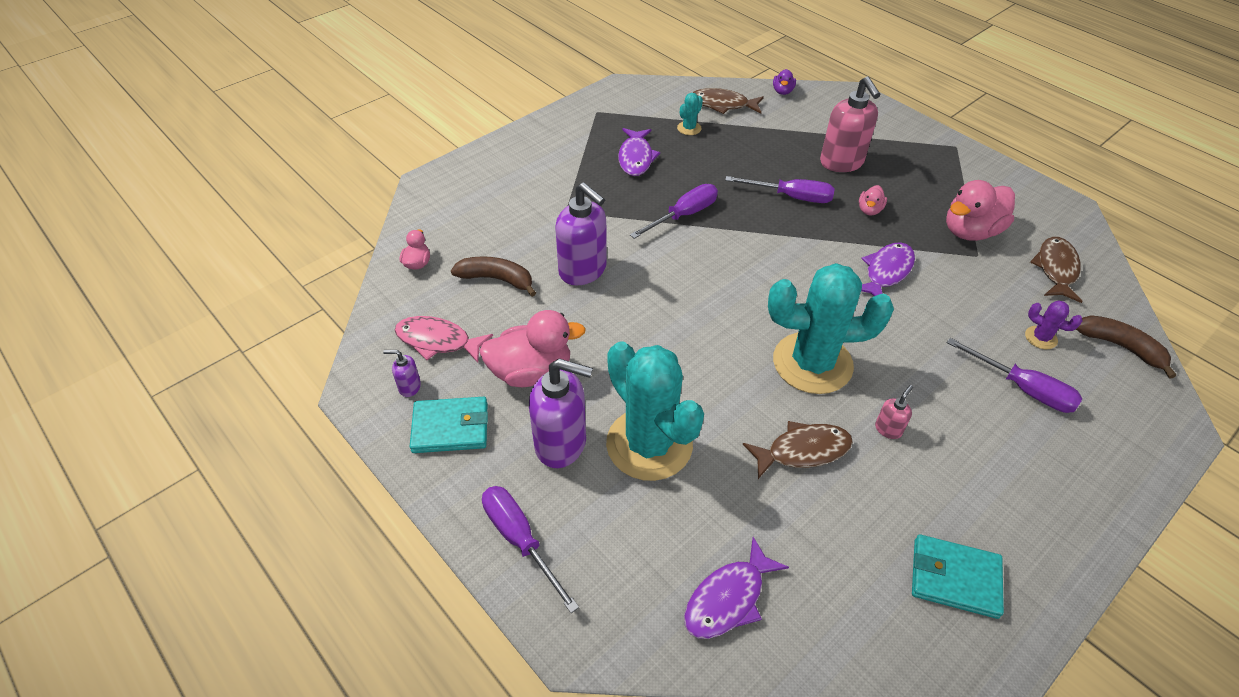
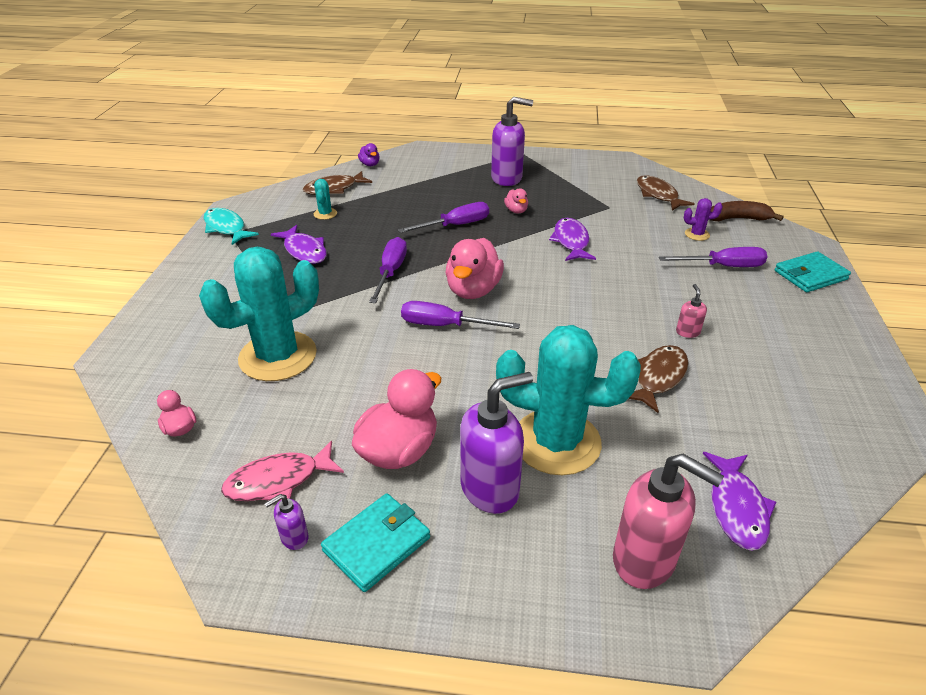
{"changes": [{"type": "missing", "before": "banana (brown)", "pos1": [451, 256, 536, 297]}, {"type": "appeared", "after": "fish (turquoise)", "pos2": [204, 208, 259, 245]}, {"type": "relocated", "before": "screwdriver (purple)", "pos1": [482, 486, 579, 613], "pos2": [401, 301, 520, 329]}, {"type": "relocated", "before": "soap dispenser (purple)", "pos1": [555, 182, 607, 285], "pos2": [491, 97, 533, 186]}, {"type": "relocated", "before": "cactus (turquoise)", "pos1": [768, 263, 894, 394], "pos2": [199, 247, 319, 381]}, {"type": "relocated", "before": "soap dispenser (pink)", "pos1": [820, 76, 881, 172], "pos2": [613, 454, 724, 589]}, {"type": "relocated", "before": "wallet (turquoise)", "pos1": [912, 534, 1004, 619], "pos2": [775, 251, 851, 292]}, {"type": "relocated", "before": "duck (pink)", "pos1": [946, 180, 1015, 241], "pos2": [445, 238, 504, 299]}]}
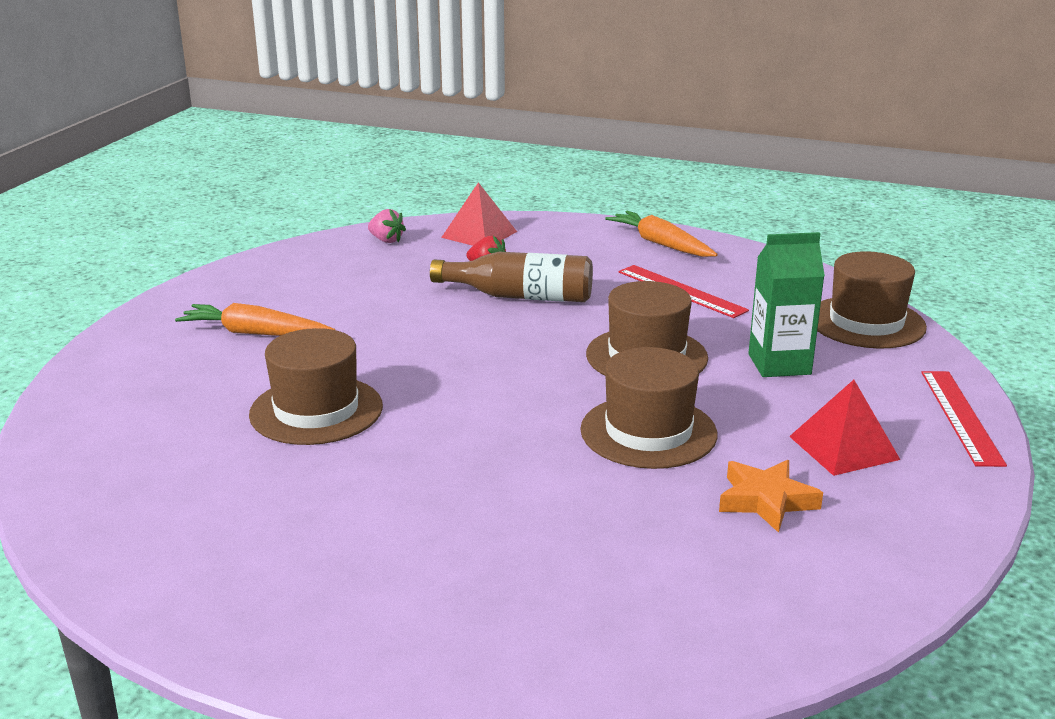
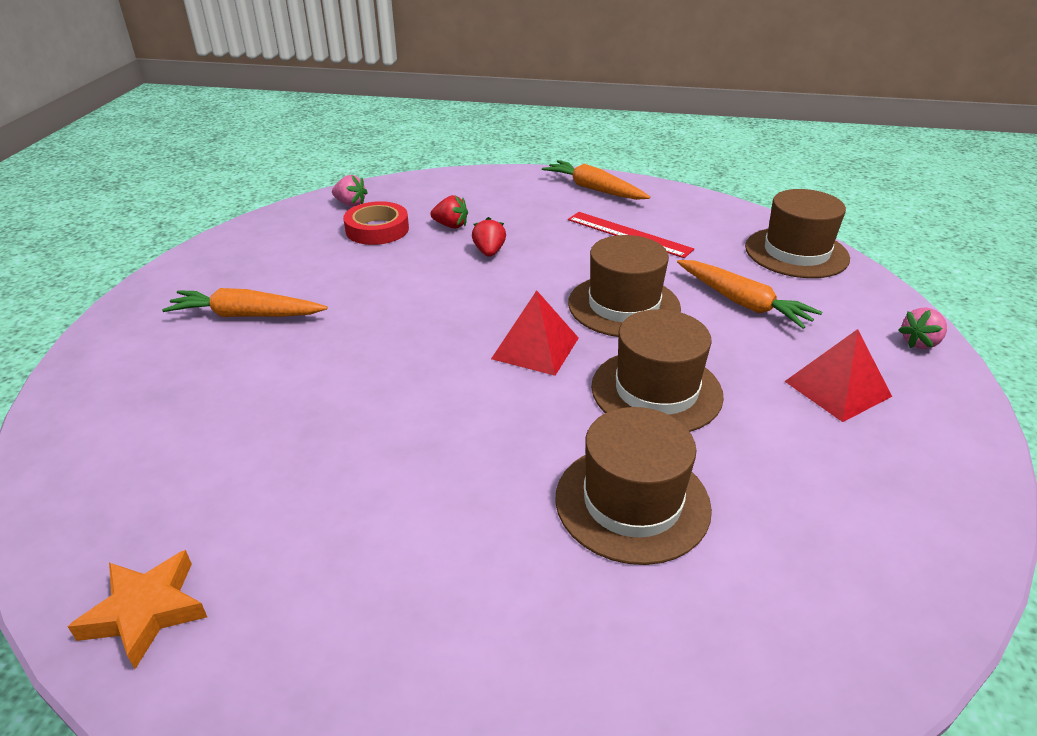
{"changes": [{"type": "appeared", "after": "tape (red)", "pos2": [343, 201, 409, 245]}, {"type": "relocated", "before": "hat (brown)", "pos1": [249, 328, 383, 445], "pos2": [555, 407, 712, 565]}, {"type": "relocated", "before": "pyramid (red)", "pos1": [441, 182, 517, 246], "pos2": [491, 290, 579, 376]}, {"type": "relocated", "before": "star (orange)", "pos1": [719, 460, 823, 533], "pos2": [68, 550, 207, 669]}, {"type": "exchanged", "before": "bottle (brown)", "after": "strawberry (red)", "pos1": [430, 252, 593, 302], "pos2": [472, 217, 506, 257]}, {"type": "exchanged", "before": "carton (green)", "after": "carrot (orange)", "pos1": [748, 232, 825, 377], "pos2": [677, 260, 822, 329]}, {"type": "exchanged", "before": "ruler (red)", "after": "strawberry (pink)", "pos1": [921, 371, 1007, 467], "pos2": [898, 308, 947, 349]}]}
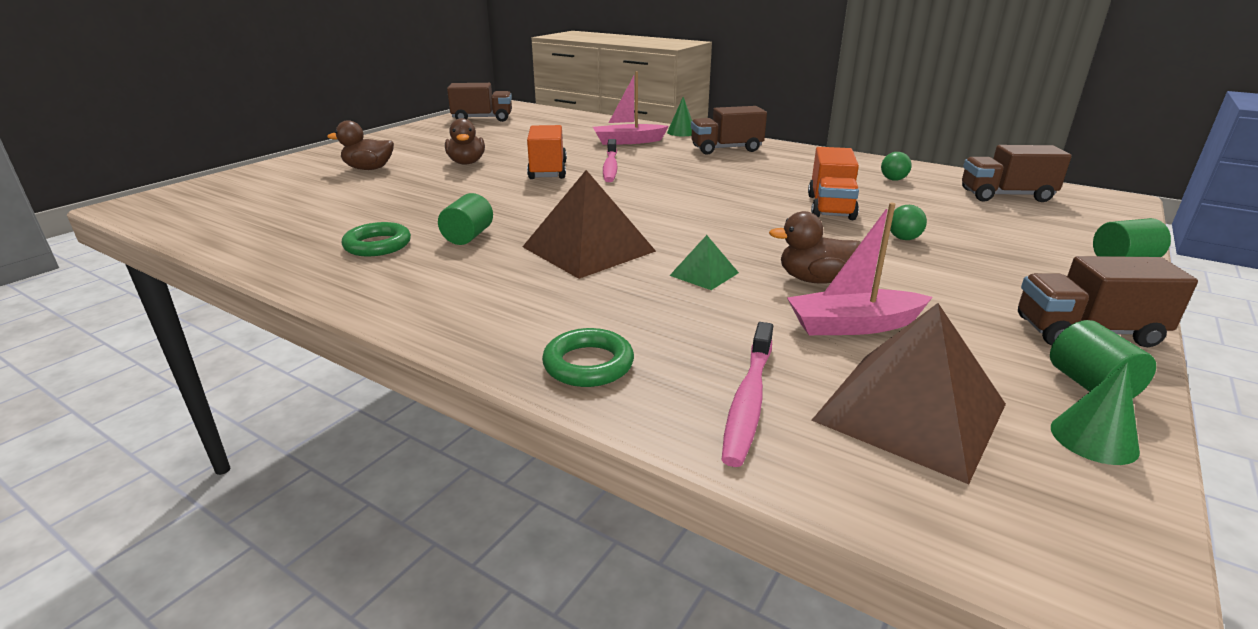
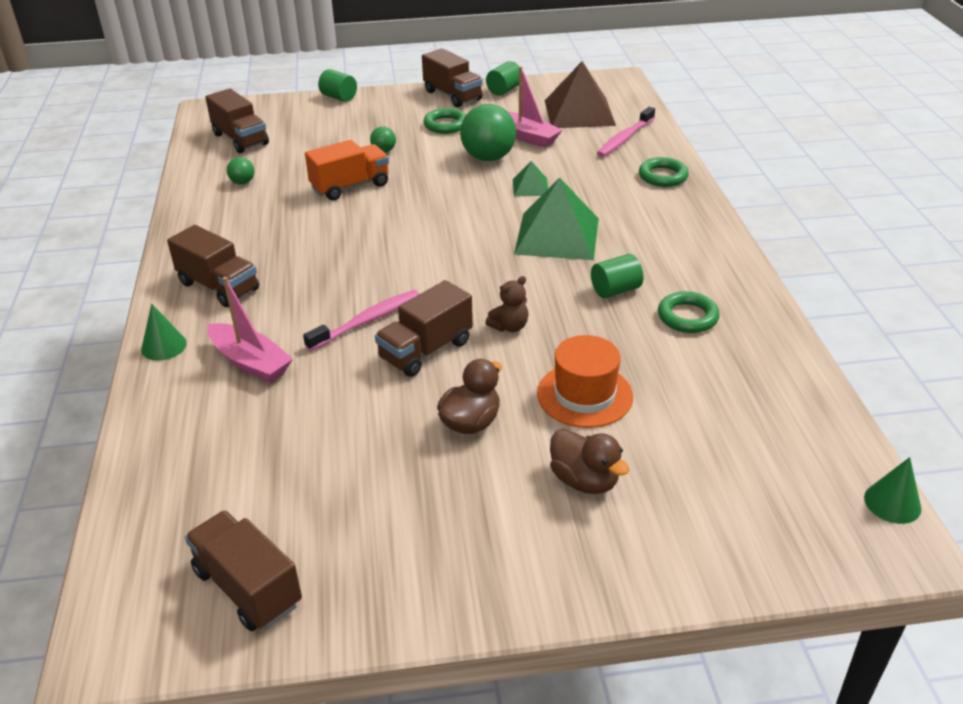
{"changes": [{"type": "appeared", "after": "ring (green)", "pos2": [423, 108, 466, 134]}, {"type": "appeared", "after": "teddy bear (brown)", "pos2": [485, 276, 528, 332]}, {"type": "appeared", "after": "hat (orange)", "pos2": [537, 335, 633, 428]}, {"type": "relocated", "before": "cone (green)", "pos1": [1051, 362, 1140, 465], "pos2": [864, 457, 921, 524]}, {"type": "exchanged", "before": "duck (brown)", "after": "ball (green)", "pos1": [769, 211, 861, 284], "pos2": [460, 104, 516, 161]}, {"type": "colour", "before": "pyramid (brown)", "after": "pyramid (green)", "pos1": [523, 170, 656, 279], "pos2": [514, 178, 599, 260]}, {"type": "colour", "before": "truck (orange)", "after": "truck (brown)", "pos1": [527, 125, 567, 179], "pos2": [375, 280, 473, 377]}, {"type": "spun", "before": "toothbrush (pink)", "pos1": [722, 322, 773, 467], "pos2": [597, 107, 655, 157], "turn": 150}]}
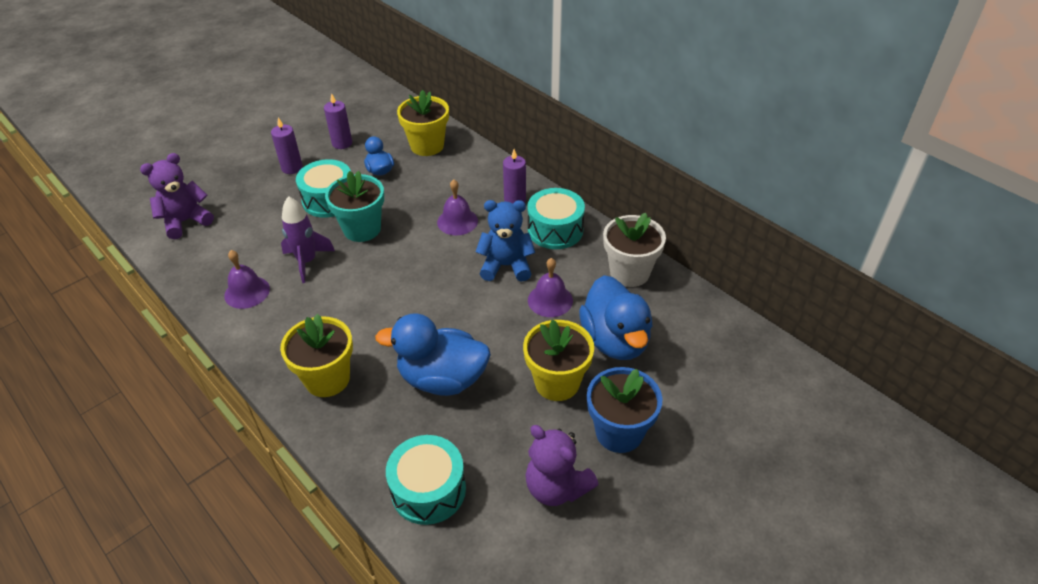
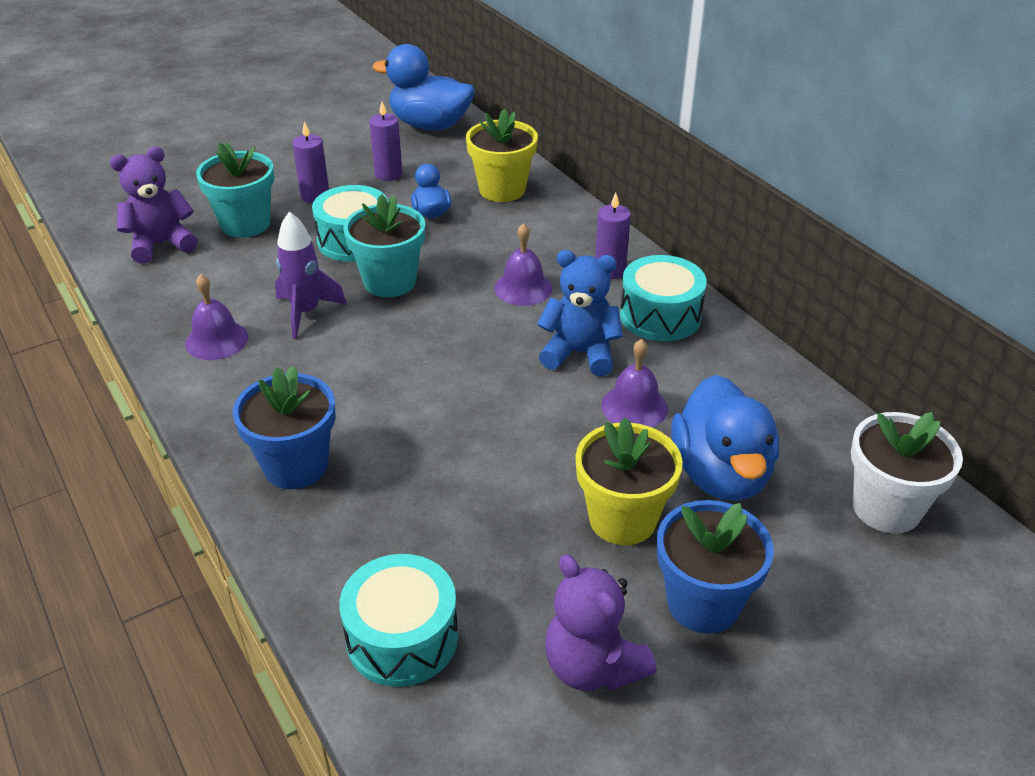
{"changes": [{"type": "appeared", "after": "flower pot (turquoise)", "pos2": [196, 143, 274, 238]}, {"type": "relocated", "before": "duck (blue)", "pos1": [375, 314, 491, 396], "pos2": [372, 44, 475, 130]}, {"type": "relocated", "before": "flower pot (white)", "pos1": [603, 213, 666, 287], "pos2": [851, 412, 963, 534]}, {"type": "colour", "before": "flower pot (yellow)", "after": "flower pot (blue)", "pos1": [280, 314, 353, 397], "pos2": [233, 366, 336, 489]}]}
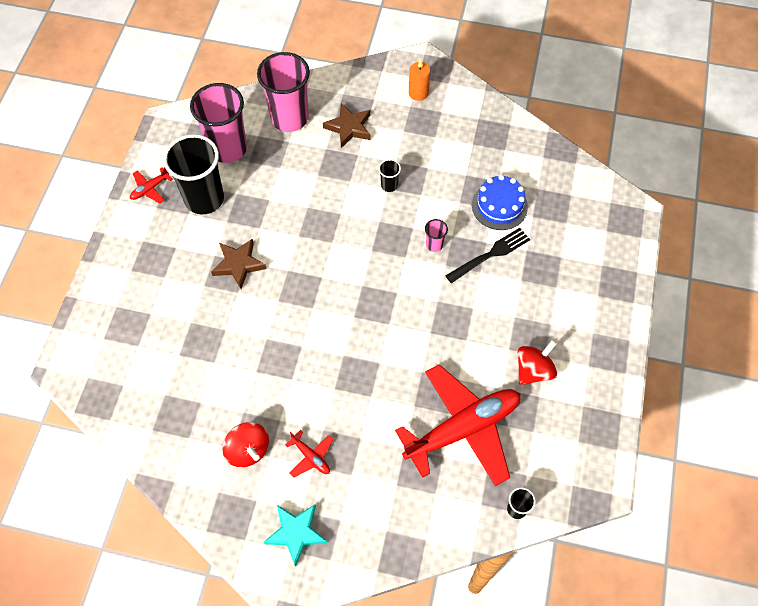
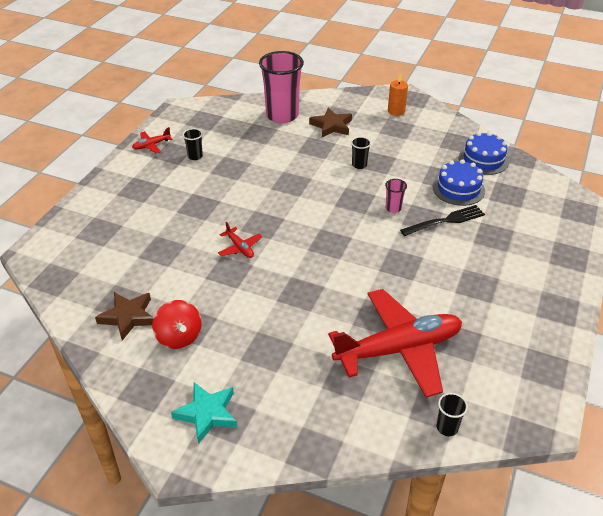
{"changes": [{"type": "missing", "before": "cup (pink)", "pos1": [190, 83, 247, 163]}, {"type": "missing", "before": "spinning top (red)", "pos1": [518, 340, 557, 385]}, {"type": "appeared", "after": "cake (blue)", "pos2": [459, 132, 509, 175]}, {"type": "relocated", "before": "star (brown)", "pos1": [211, 239, 267, 289], "pos2": [95, 292, 153, 341]}, {"type": "relocated", "before": "plane (red)", "pos1": [285, 430, 334, 478], "pos2": [218, 222, 262, 258]}, {"type": "size", "before": "cup (black)", "pos1": [163, 134, 224, 214], "pos2": [183, 128, 203, 160], "scale": 0.42}]}
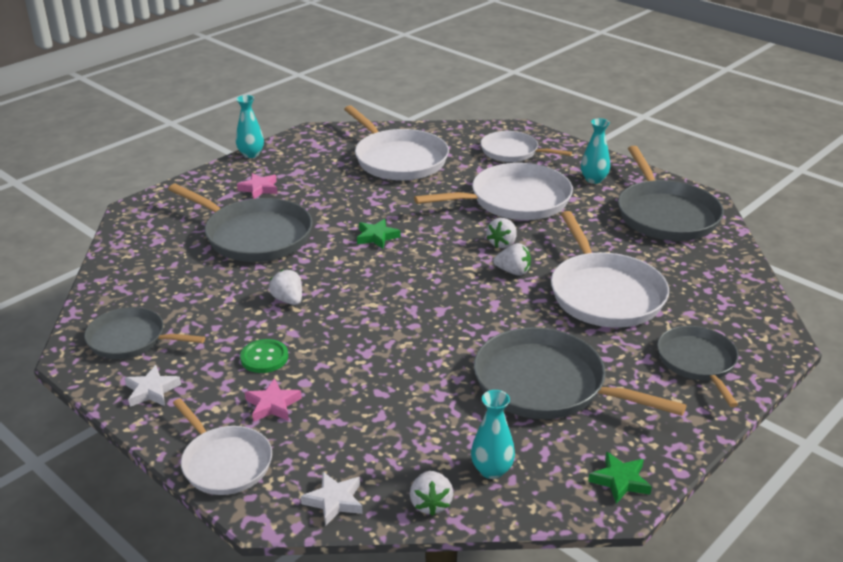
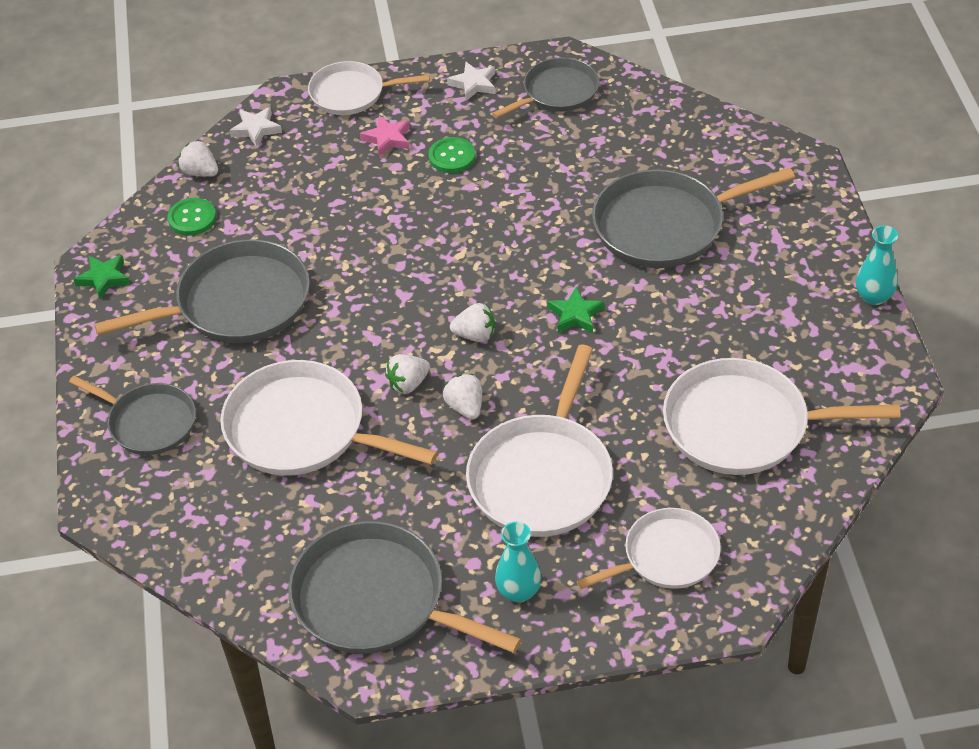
{"changes": [{"type": "missing", "before": "star (pink)", "pos1": [237, 173, 278, 199]}, {"type": "relocated", "before": "strawberry (white)", "pos1": [269, 269, 302, 305], "pos2": [450, 303, 495, 342]}, {"type": "exchanged", "before": "vase (turquoise)", "after": "button (green)", "pos1": [471, 390, 515, 479], "pos2": [167, 198, 216, 235]}]}
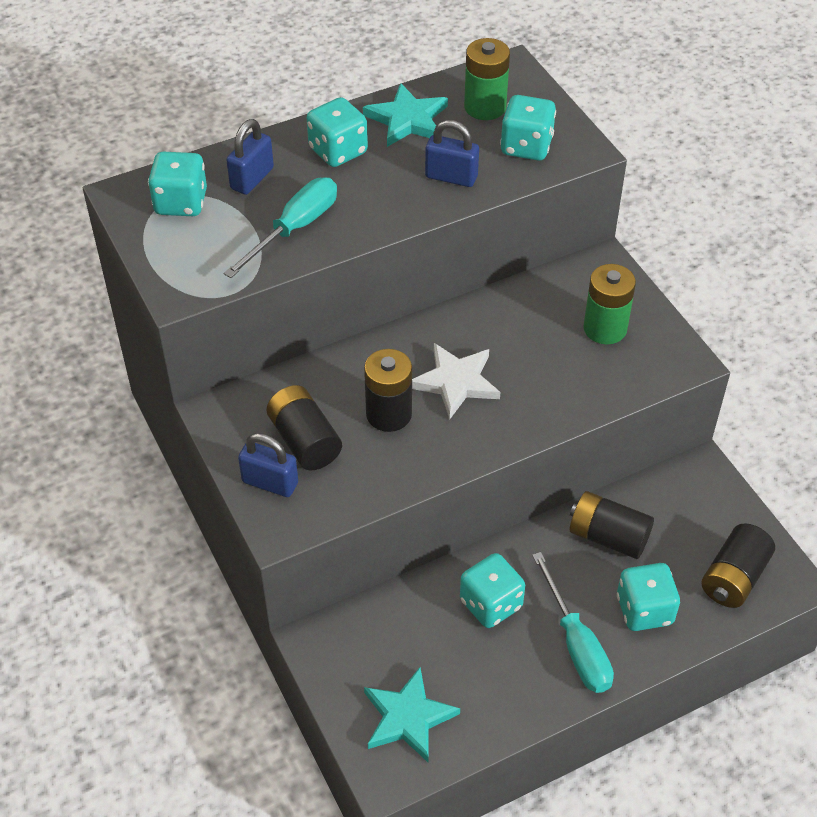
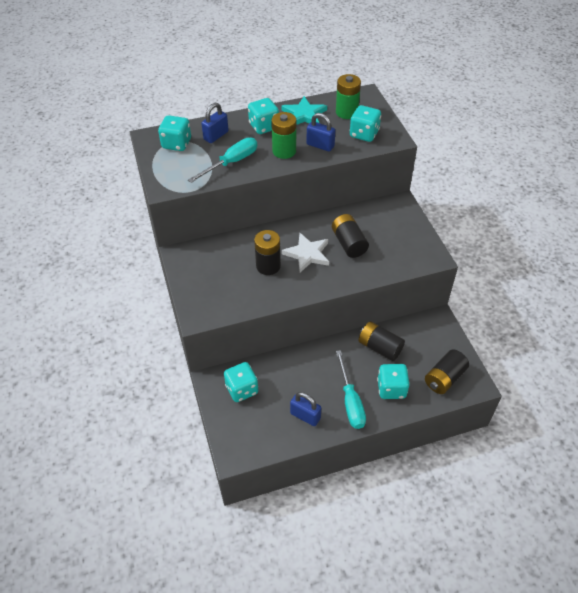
{"changes": [{"type": "missing", "before": "star (turquoise)", "pos1": [364, 667, 460, 762]}, {"type": "relocated", "before": "padlock (blue)", "pos1": [238, 433, 298, 497], "pos2": [290, 392, 321, 426]}, {"type": "relocated", "before": "battery (black)", "pos1": [266, 385, 342, 470], "pos2": [332, 214, 369, 258]}, {"type": "relocated", "before": "dice (turquoise)", "pos1": [460, 553, 525, 628], "pos2": [224, 362, 258, 402]}, {"type": "relocated", "before": "battery (green)", "pos1": [583, 264, 636, 344], "pos2": [271, 112, 296, 159]}]}
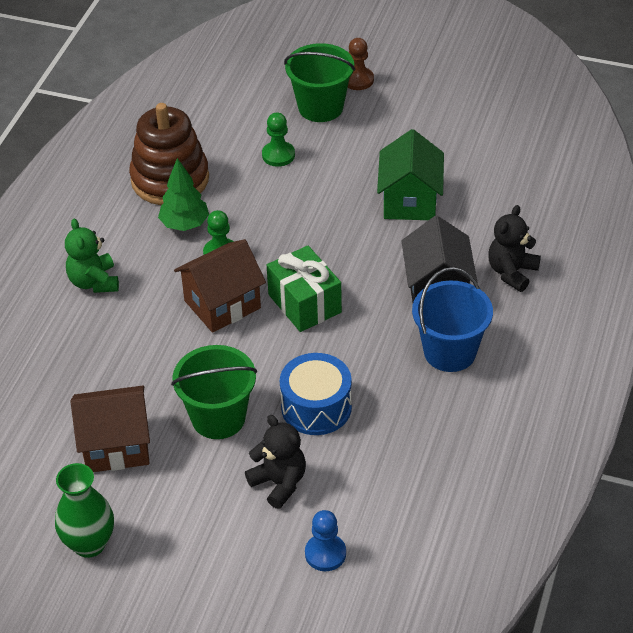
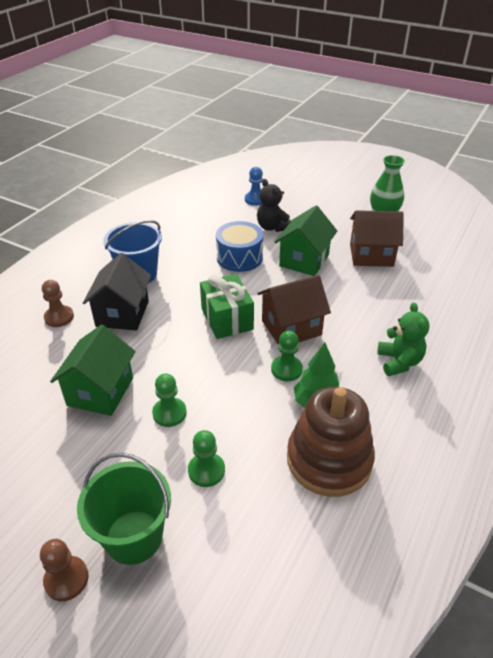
{"changes": [{"type": "appeared", "after": "pawn (green)", "pos2": [152, 373, 187, 427]}, {"type": "exchanged", "before": "bucket (green)", "after": "house (green)", "pos1": [171, 345, 257, 439], "pos2": [275, 206, 337, 276]}, {"type": "exchanged", "before": "teddy bear (black)", "after": "pawn (brown)", "pos1": [488, 205, 541, 292], "pos2": [42, 280, 74, 327]}]}
